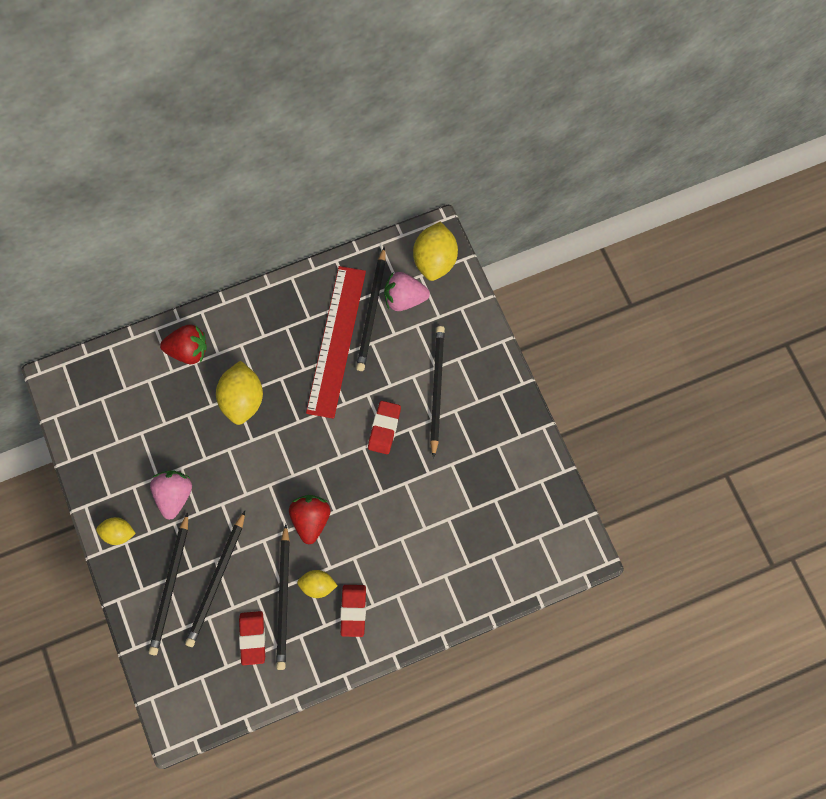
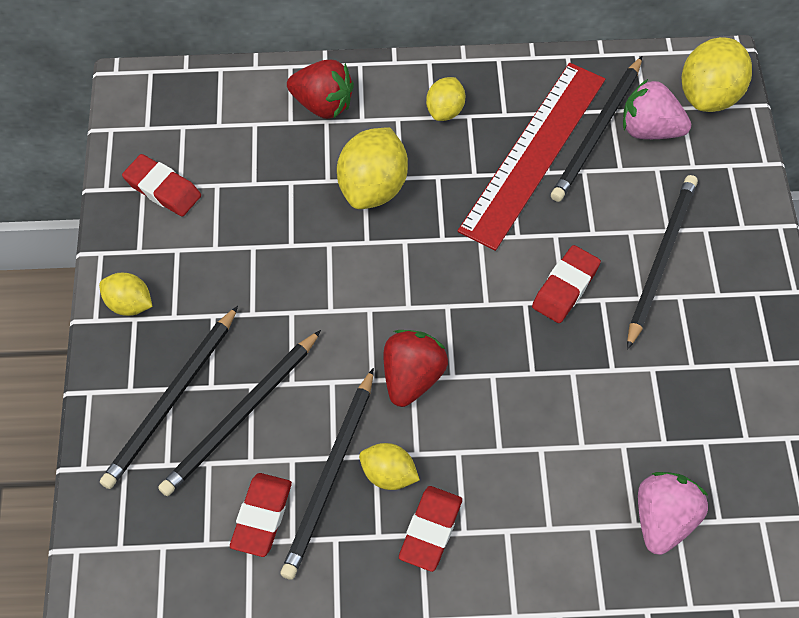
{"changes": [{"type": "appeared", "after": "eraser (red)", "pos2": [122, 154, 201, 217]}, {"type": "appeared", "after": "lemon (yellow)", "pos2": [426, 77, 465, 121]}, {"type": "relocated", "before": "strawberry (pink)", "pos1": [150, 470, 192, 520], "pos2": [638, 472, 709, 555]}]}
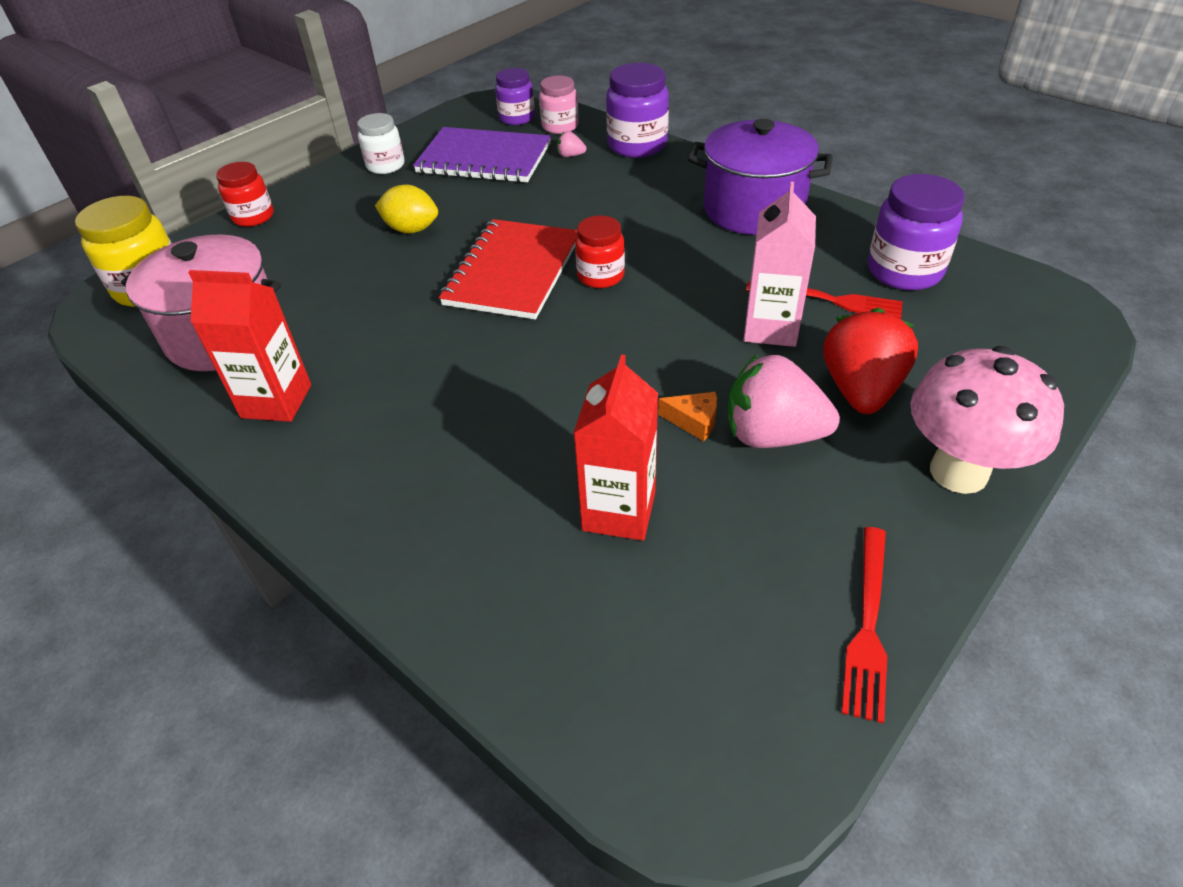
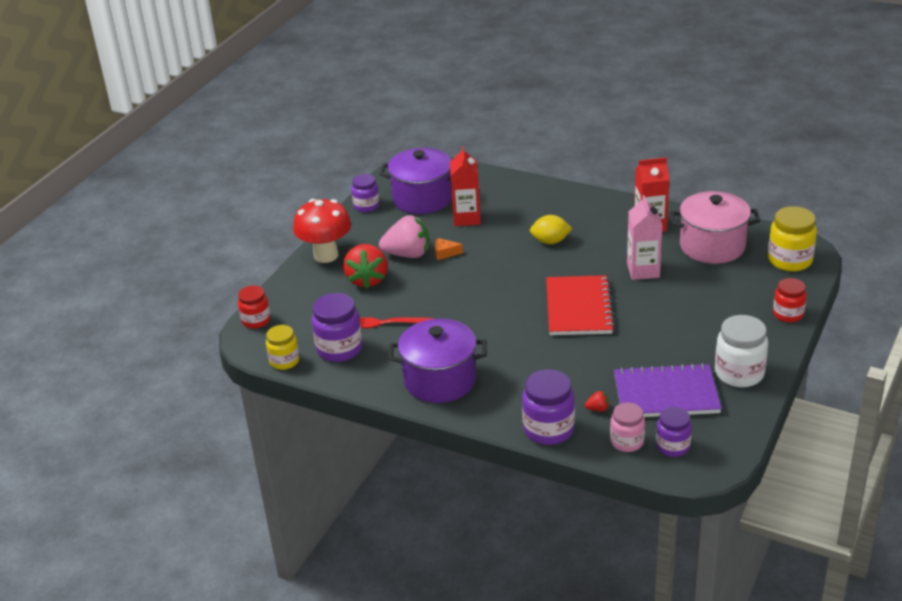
{"changes": [{"type": "appeared", "after": "jar (yellow)", "pos2": [266, 325, 300, 370]}, {"type": "appeared", "after": "pot (purple)", "pos2": [379, 148, 452, 214]}, {"type": "relocated", "before": "lemon (yellow)", "pos1": [375, 184, 438, 234], "pos2": [530, 215, 572, 244]}, {"type": "relocated", "before": "jar (red)", "pos1": [575, 215, 625, 288], "pos2": [238, 285, 270, 329]}, {"type": "relocated", "before": "carton (pink)", "pos1": [744, 182, 816, 347], "pos2": [627, 195, 662, 280]}, {"type": "exchanged", "before": "fork (red)", "after": "jar (purple)", "pos1": [842, 527, 887, 723], "pos2": [351, 174, 379, 212]}, {"type": "colour", "before": "strawberry (pink)", "after": "strawberry (red)", "pos1": [557, 131, 586, 157], "pos2": [585, 391, 609, 411]}, {"type": "colour", "before": "mushroom (pink)", "after": "mushroom (red)", "pos1": [910, 346, 1064, 494], "pos2": [293, 199, 351, 263]}, {"type": "size", "before": "jar (white)", "pos1": [357, 113, 405, 174], "pos2": [715, 315, 768, 387], "scale": 1.54}]}
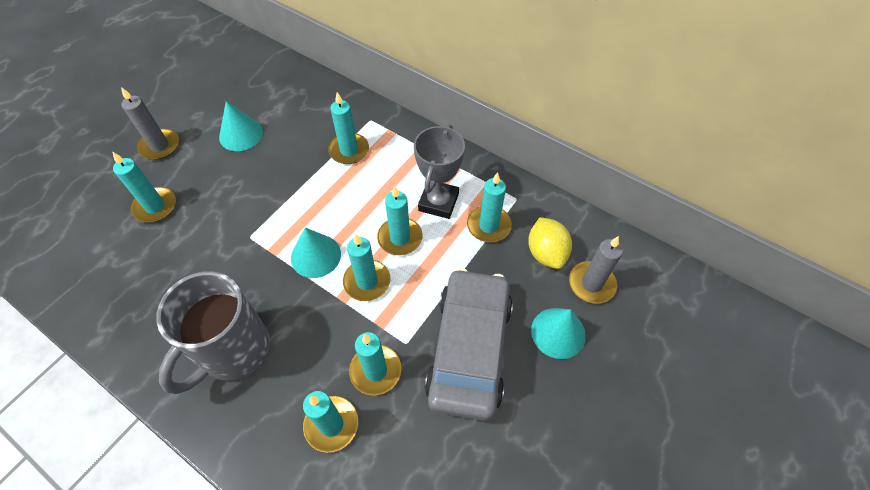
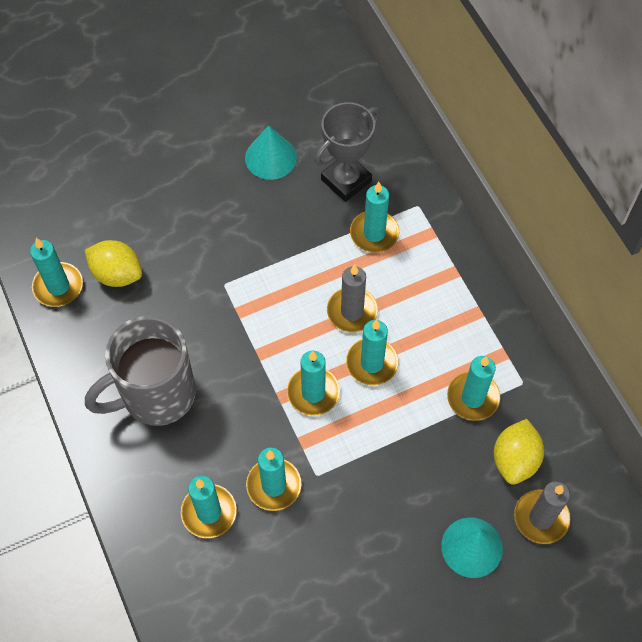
{"changes": [{"type": "missing", "before": "cone (turquoise)", "pos1": [291, 228, 341, 278]}, {"type": "missing", "before": "car (grey)", "pos1": [425, 268, 513, 421]}, {"type": "appeared", "after": "lemon (yellow)", "pos2": [85, 240, 142, 287]}, {"type": "relocated", "before": "candle (turquoise)", "pos1": [113, 152, 176, 222], "pos2": [30, 238, 83, 307]}, {"type": "relocated", "before": "candle (grey)", "pos1": [121, 87, 179, 160], "pos2": [327, 265, 378, 332]}, {"type": "relocated", "before": "trophy (grey)", "pos1": [414, 124, 465, 219], "pos2": [315, 102, 380, 202]}]}
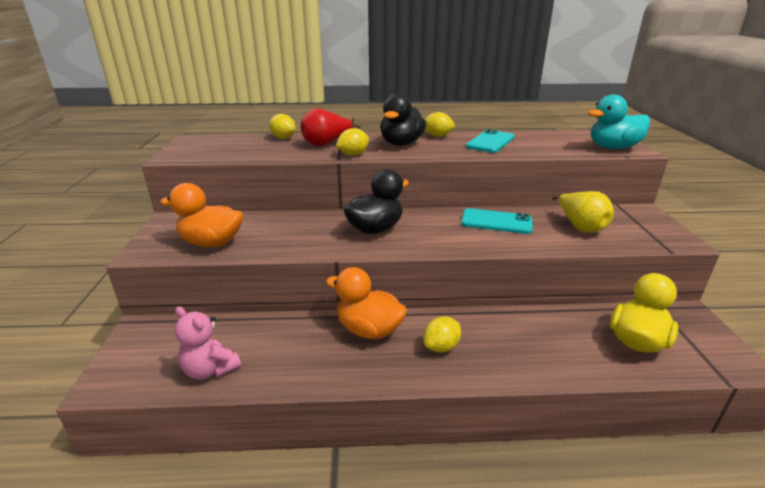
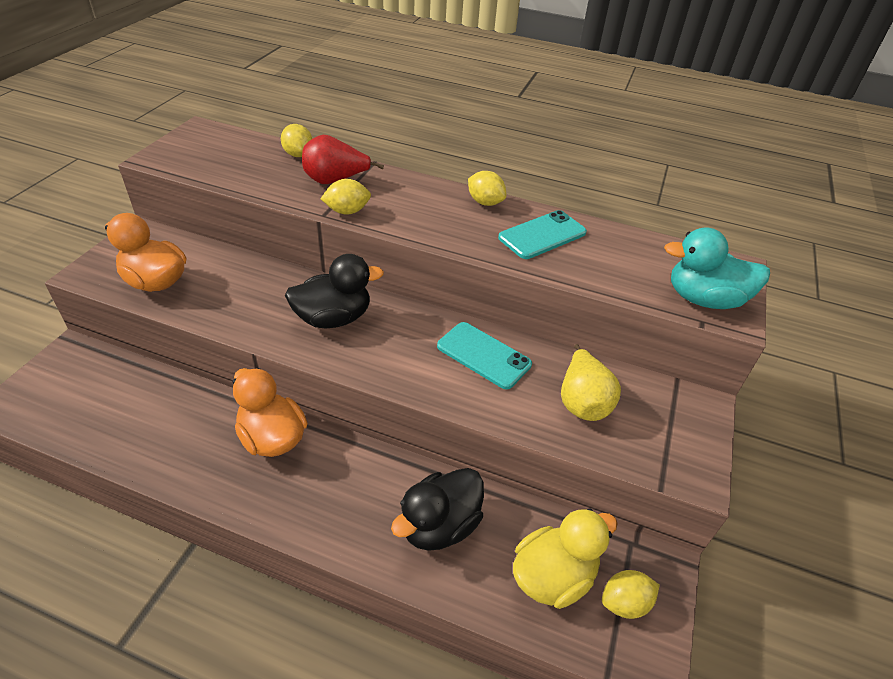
{"changes": [{"type": "missing", "before": "teddy bear (pink)", "pos1": [175, 306, 241, 380]}, {"type": "relocated", "before": "duck (black)", "pos1": [380, 94, 426, 146], "pos2": [391, 468, 484, 551]}, {"type": "relocated", "before": "lemon (yellow)", "pos1": [423, 316, 461, 353], "pos2": [602, 570, 660, 619]}]}
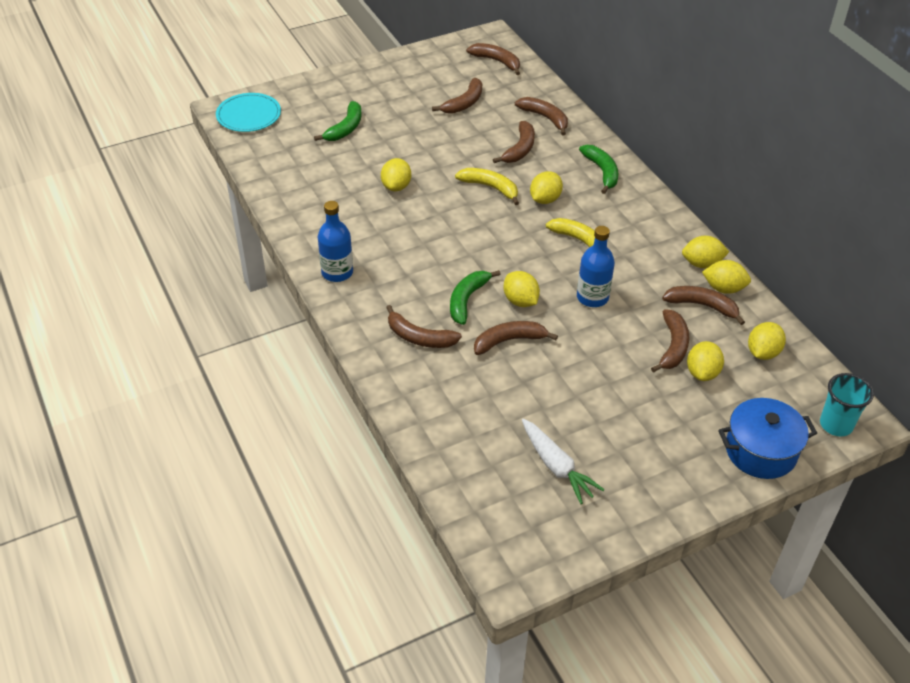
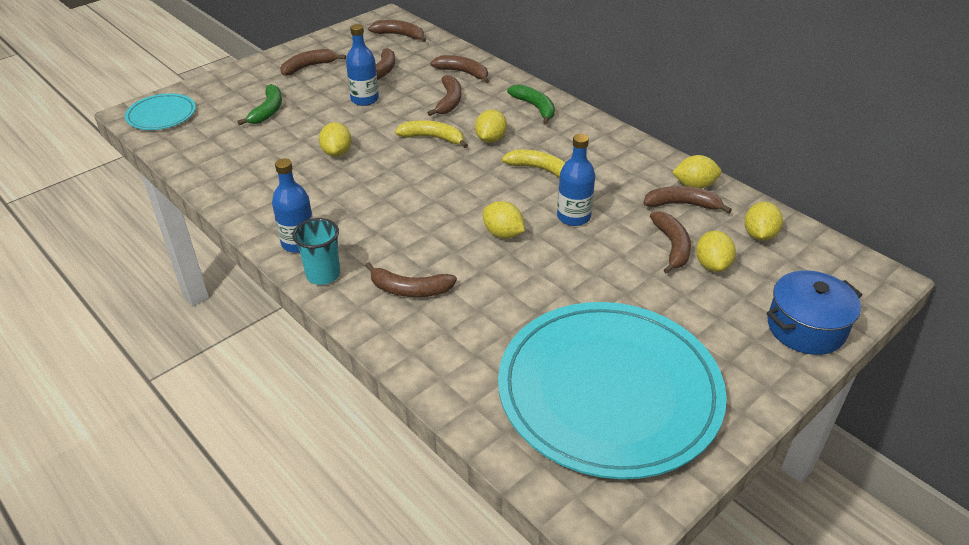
{"changes": [{"type": "missing", "before": "banana (green)", "pos1": [450, 270, 501, 325]}, {"type": "missing", "before": "lemon (yellow)", "pos1": [682, 236, 729, 268]}, {"type": "appeared", "after": "bottle (blue)", "pos2": [346, 24, 379, 106]}, {"type": "relocated", "before": "banana (brown)", "pos1": [474, 321, 558, 355], "pos2": [280, 49, 346, 76]}, {"type": "relocated", "before": "cup (turquoise)", "pos1": [820, 373, 874, 436], "pos2": [293, 218, 340, 285]}, {"type": "exchanged", "before": "carrot (white)", "after": "plate (turquoise)", "pos1": [522, 419, 605, 504], "pos2": [498, 302, 727, 479]}]}
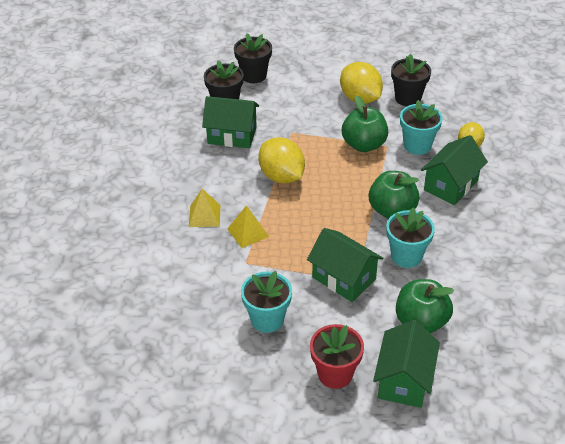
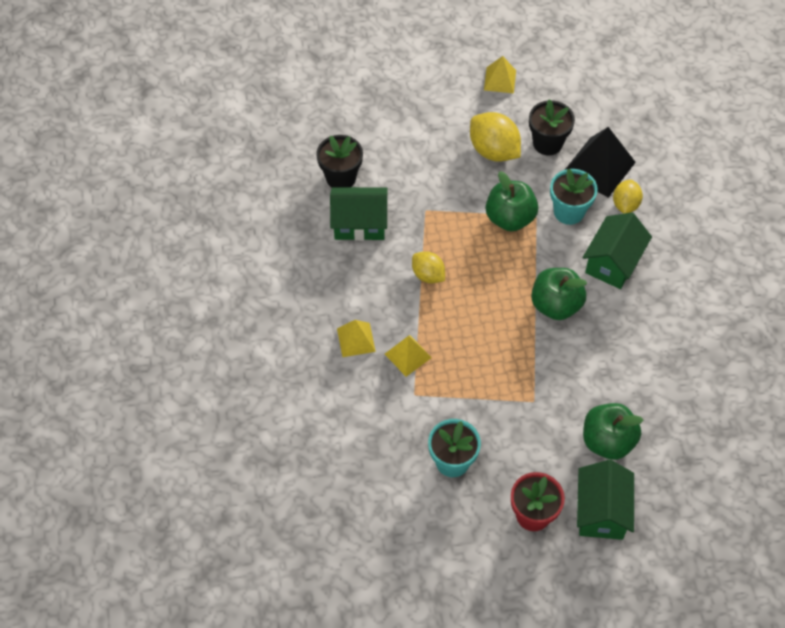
{"changes": [{"type": "missing", "before": "flower pot (black)", "pos1": [234, 33, 272, 83]}, {"type": "missing", "before": "house (green)", "pos1": [307, 228, 384, 302]}, {"type": "missing", "before": "flower pot (turquoise)", "pos1": [386, 207, 435, 268]}, {"type": "appeared", "after": "pyramid (yellow)", "pos2": [484, 56, 516, 93]}, {"type": "appeared", "after": "pyramid (black)", "pos2": [565, 127, 636, 198]}, {"type": "size", "before": "lemon (yellow)", "pos1": [258, 137, 305, 184], "pos2": [412, 251, 445, 284], "scale": 0.62}]}
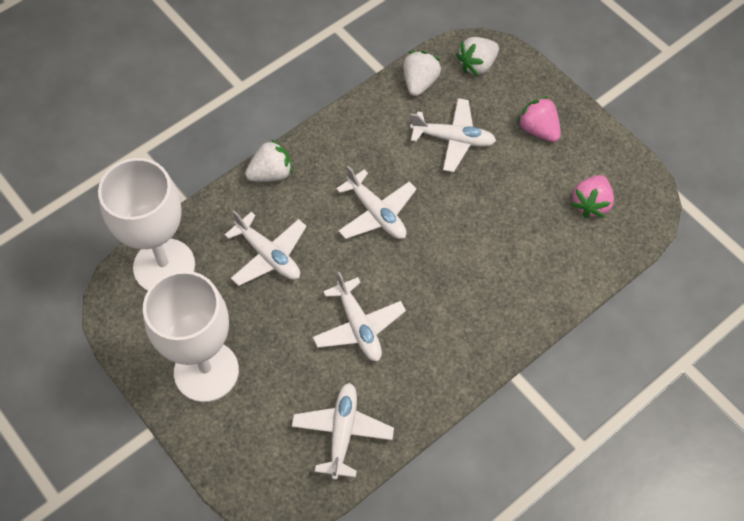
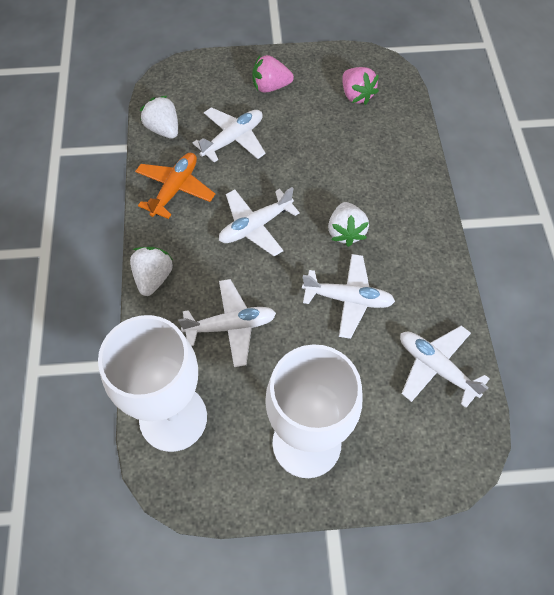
{"changes": [{"type": "appeared", "after": "plane (orange)", "pos2": [135, 153, 215, 219]}, {"type": "relocated", "before": "strawberry (white)", "pos1": [456, 37, 499, 76], "pos2": [328, 202, 369, 247]}, {"type": "spun", "before": "plane (white)", "pos1": [336, 166, 417, 239], "pos2": [219, 187, 300, 256], "turn": 150}]}
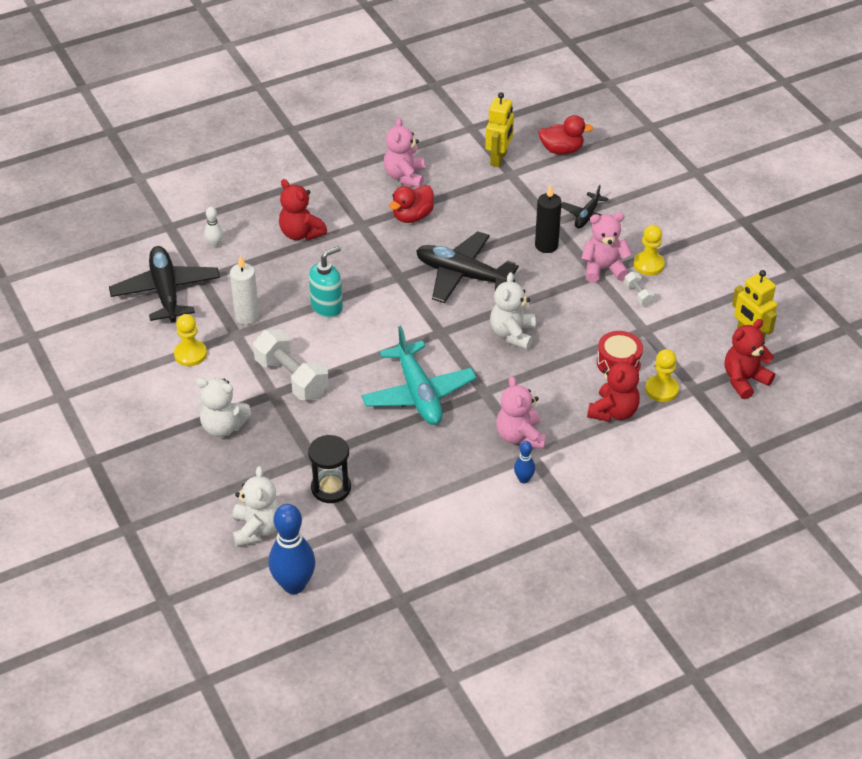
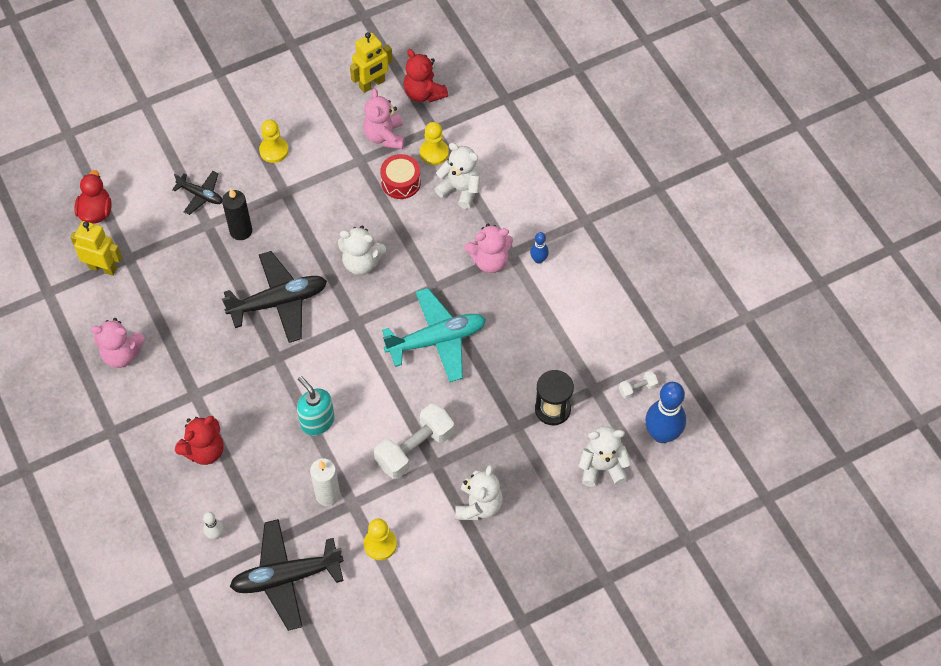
{"changes": [{"type": "missing", "before": "duck (red)", "pos1": [389, 185, 434, 223]}, {"type": "relocated", "before": "teddy bear (pink)", "pos1": [582, 212, 632, 283], "pos2": [363, 88, 405, 149]}, {"type": "relocated", "before": "dumbbell (white)", "pos1": [624, 272, 654, 306], "pos2": [619, 371, 658, 399]}, {"type": "colour", "before": "teddy bear (red)", "after": "teddy bear (white)", "pos1": [587, 354, 640, 422], "pos2": [435, 143, 480, 209]}, {"type": "spun", "before": "plane (black)", "pos1": [416, 231, 519, 303], "pos2": [222, 251, 327, 343], "turn": -135}]}
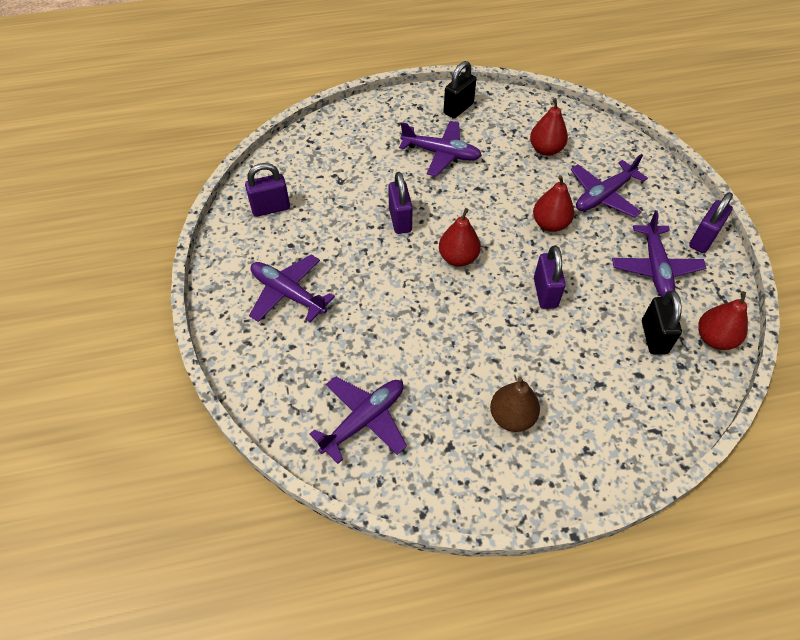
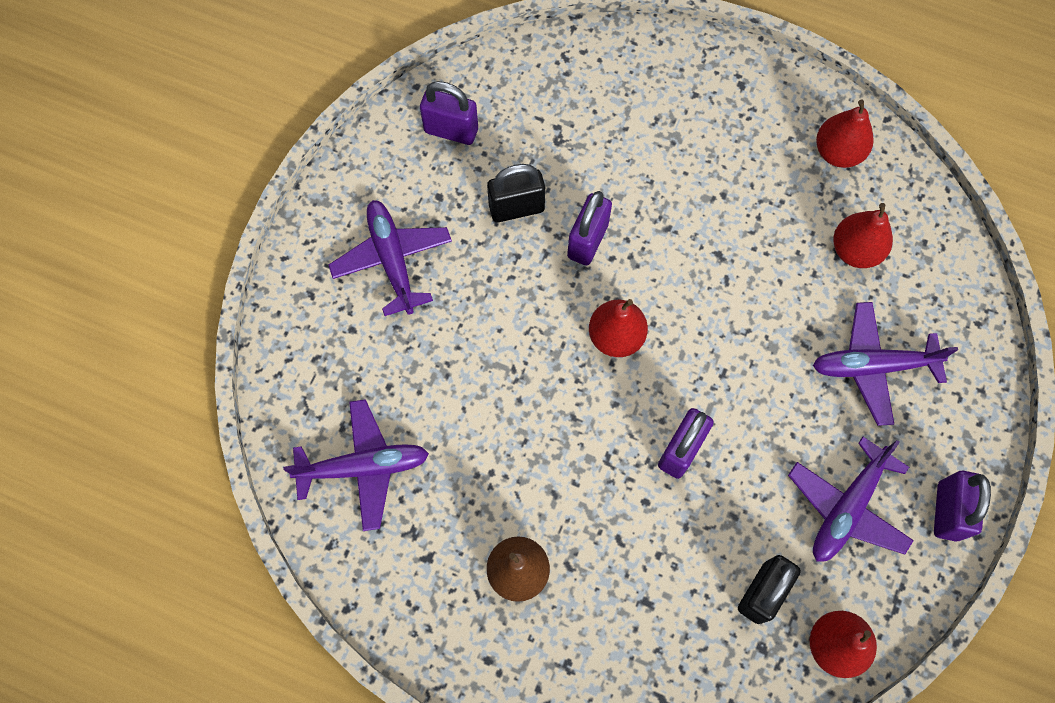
{"changes": [{"type": "missing", "before": "plane (purple)", "pos1": [399, 121, 482, 177]}, {"type": "relocated", "before": "padlock (black)", "pos1": [443, 61, 476, 119], "pos2": [487, 164, 545, 223]}, {"type": "relocated", "before": "pear (red)", "pos1": [533, 175, 574, 232], "pos2": [816, 100, 873, 168]}, {"type": "spun", "before": "padlock (purple)", "pos1": [689, 192, 733, 253], "pos2": [934, 471, 991, 542], "turn": -60}]}
